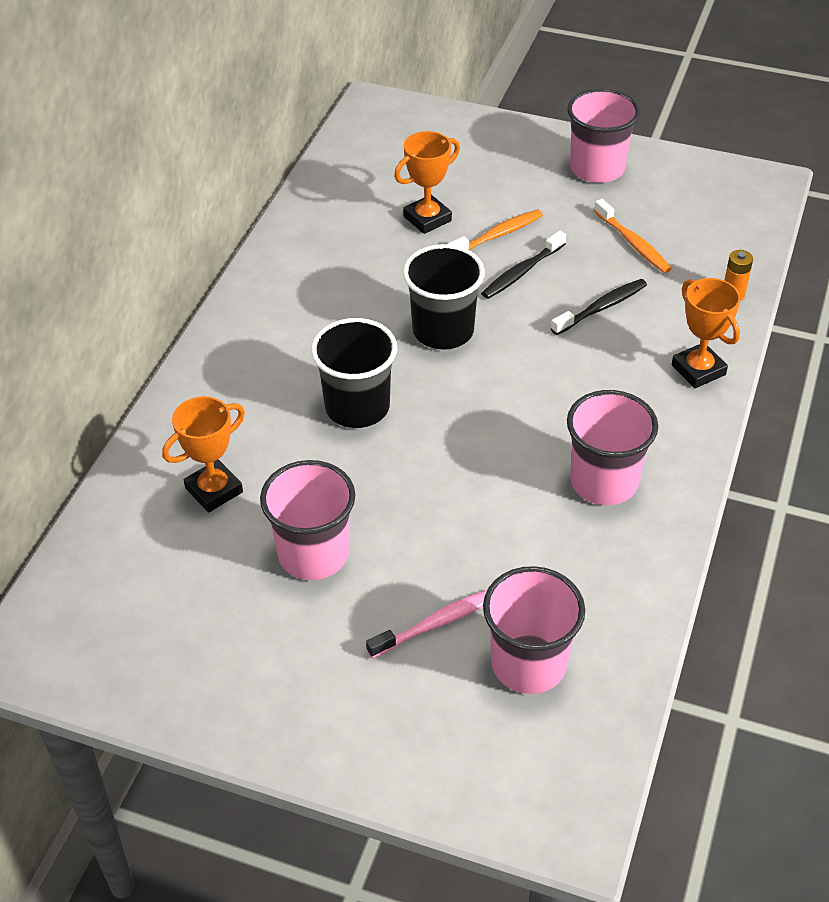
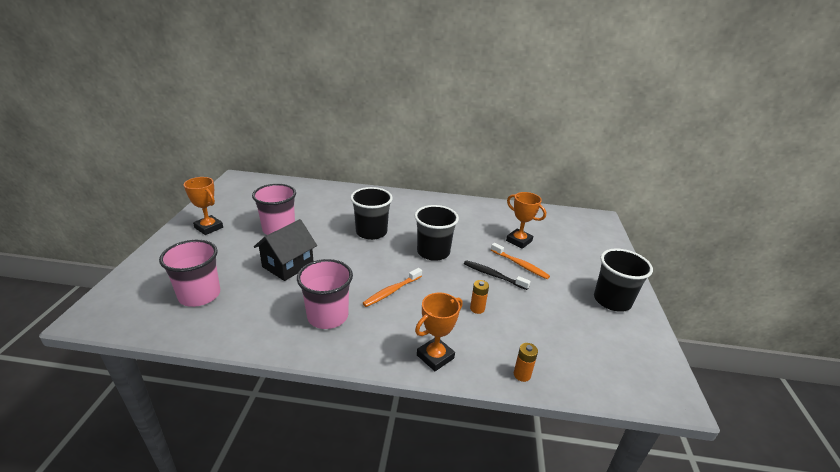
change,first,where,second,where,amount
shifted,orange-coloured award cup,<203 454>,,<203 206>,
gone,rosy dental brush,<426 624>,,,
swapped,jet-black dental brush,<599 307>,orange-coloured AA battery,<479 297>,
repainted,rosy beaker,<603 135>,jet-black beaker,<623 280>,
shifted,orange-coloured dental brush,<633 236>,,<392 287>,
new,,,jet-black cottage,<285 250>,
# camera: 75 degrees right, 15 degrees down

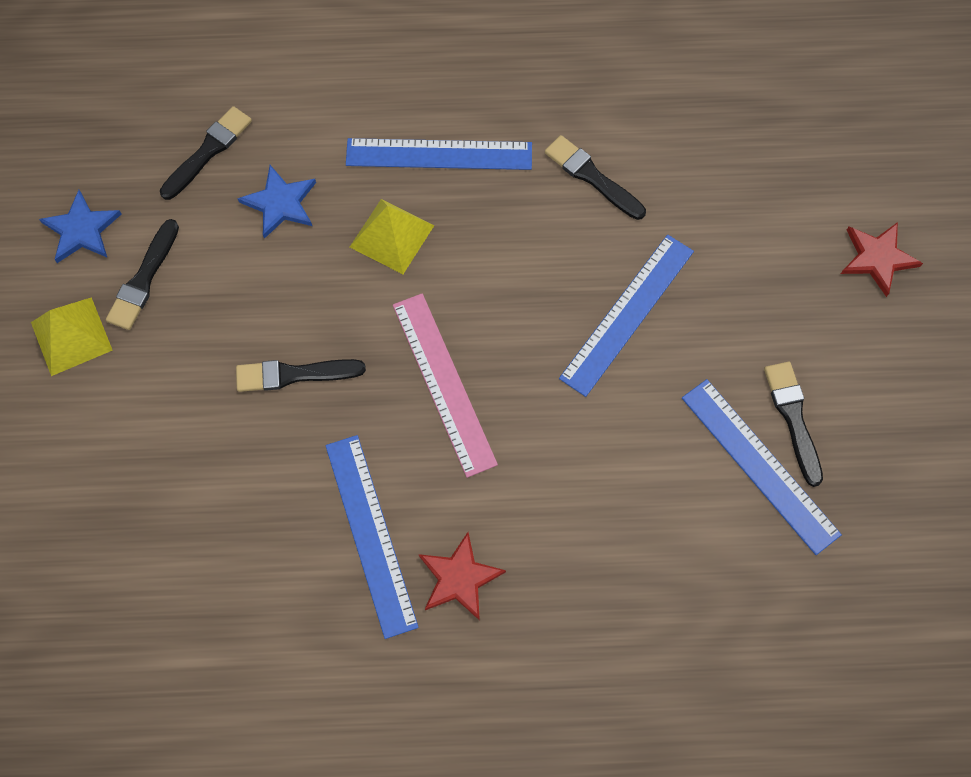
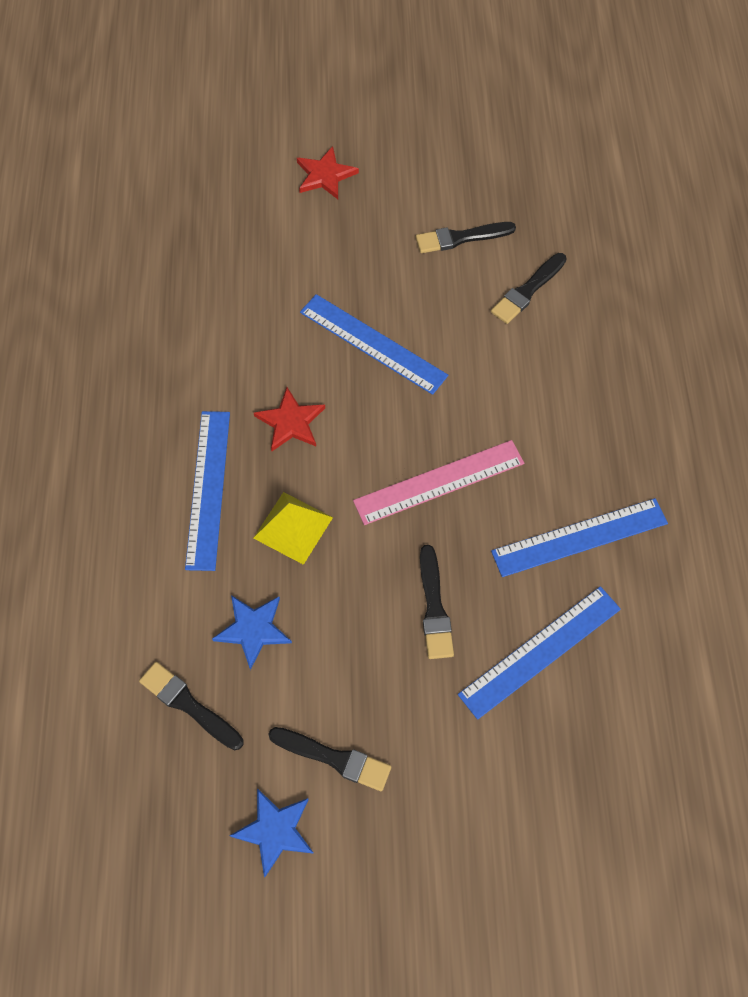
change,first,where,second,where,amount
gone,yellow pyramid,<72 336>,,,
shifted,crimson star,<462 576>,,<289 419>,
shifted,jet-black brush,<595 177>,,<529 288>,
shifted,blue straightedge,<762 467>,,<539 653>,
# camera: 90 degrees left, 5 degrees down

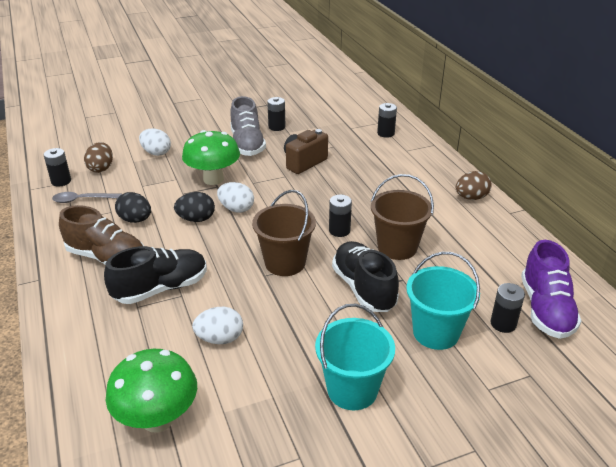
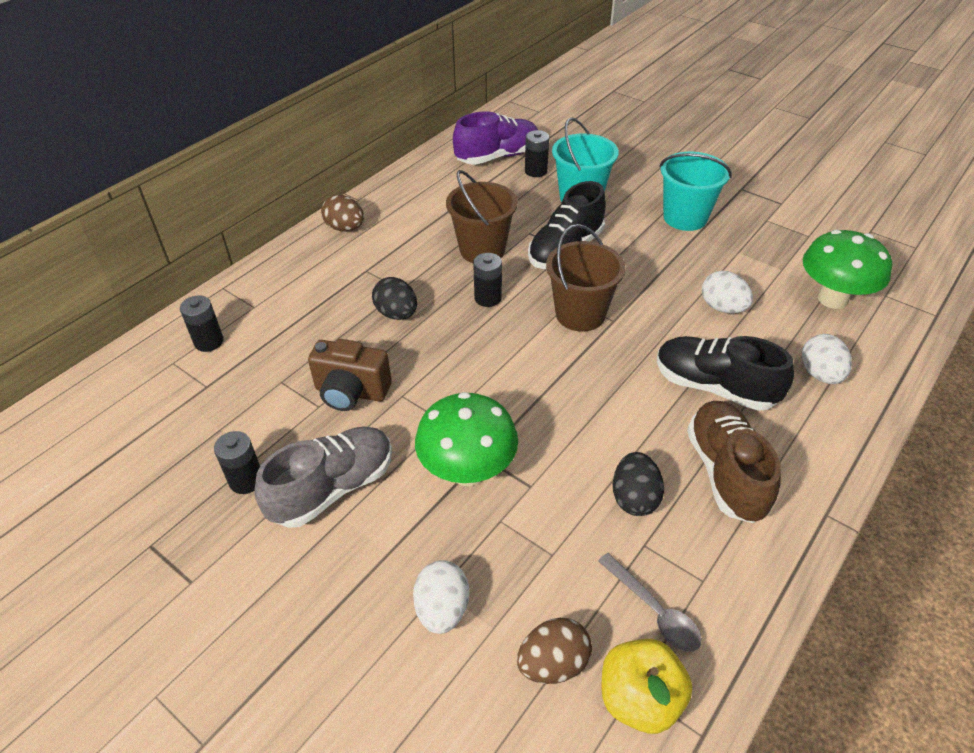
change,first,where,second,where,amount
swapped,jet-black AA battery,<57 167>,yellow apple fruit,<647 686>,
shifted,jet-black toy egg,<194 207>,,<394 298>,
shifted,white toy egg,<235 197>,,<827 359>,
# camera: 120 degrees left, 10 degrees up

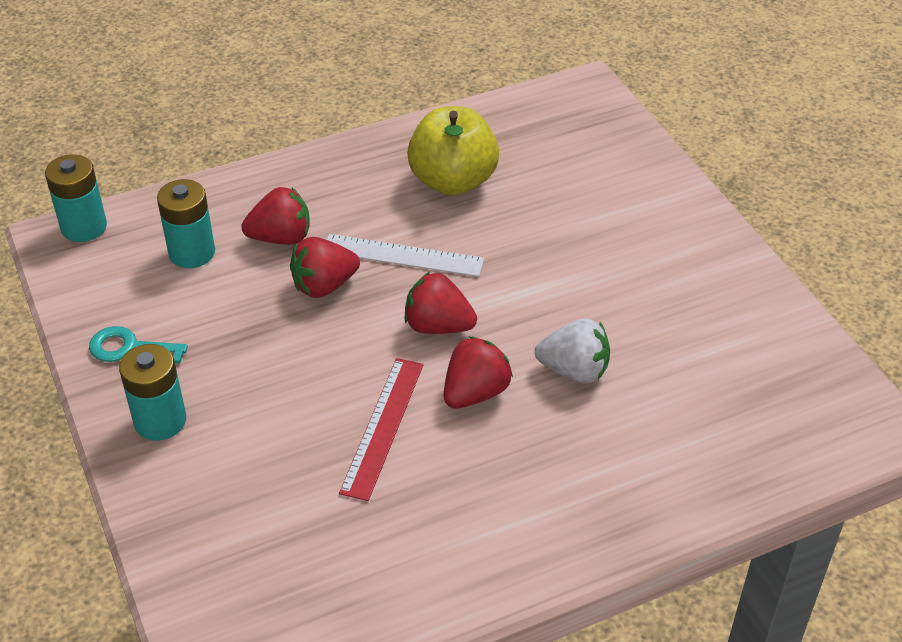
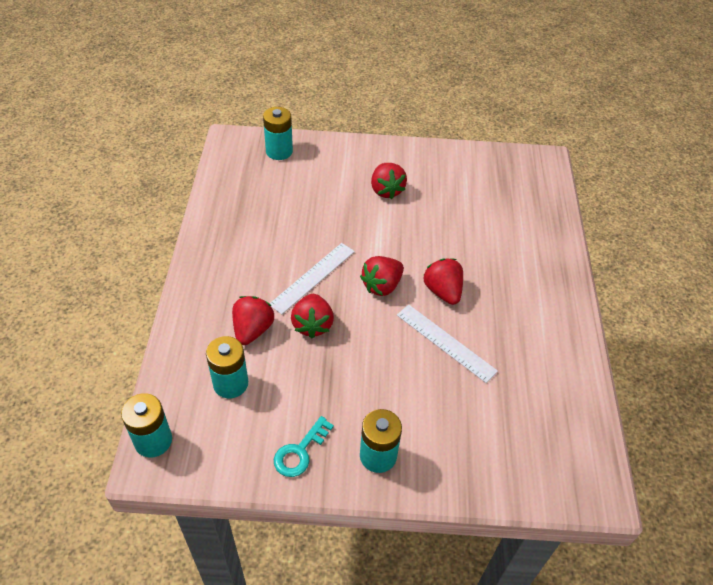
change,first,where,second,where,amount
repainted,crimson straightedge,<381 429>,white straightedge,<447 344>,
gone,yellow apple fruit,<453 151>,,,
gone,white berry,<572 351>,,,
new,,,teal AA battery,<278 133>,
new,,,crimson berry,<389 181>,
# camera: 65 degrees left, 5 degrees up

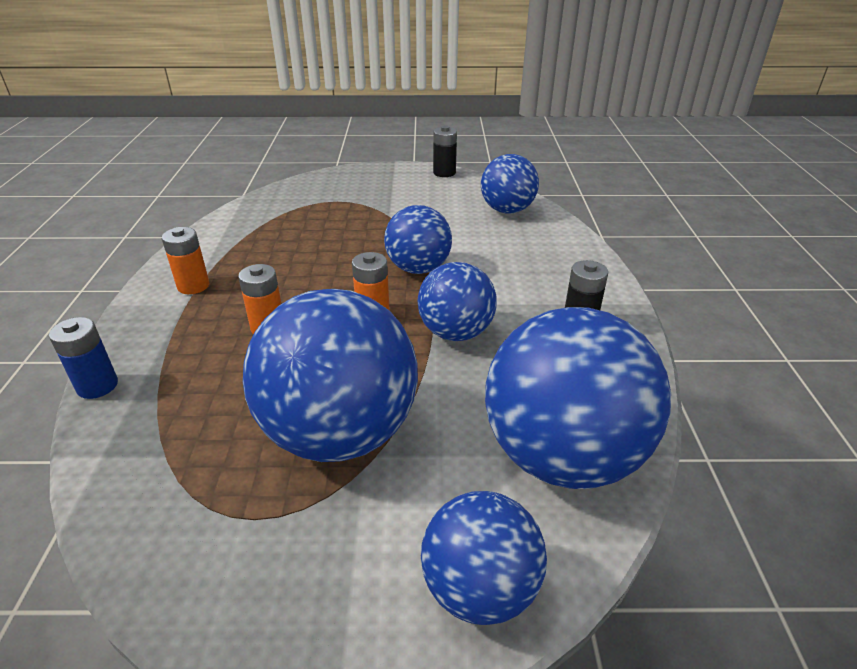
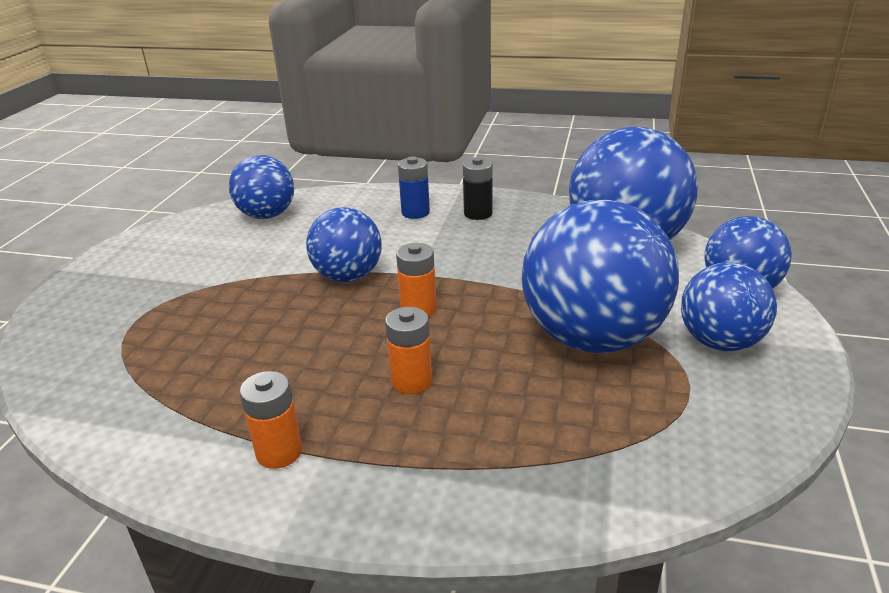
change,first,where,second,where,amount
shifted,blue AA battery,<83 358>,,<414 187>,
shifted,blue sphere,<457 301>,,<729 306>,
gone,jet-black AA battery,<445 151>,,,
# camera: 75 degrees left, 5 degrees down

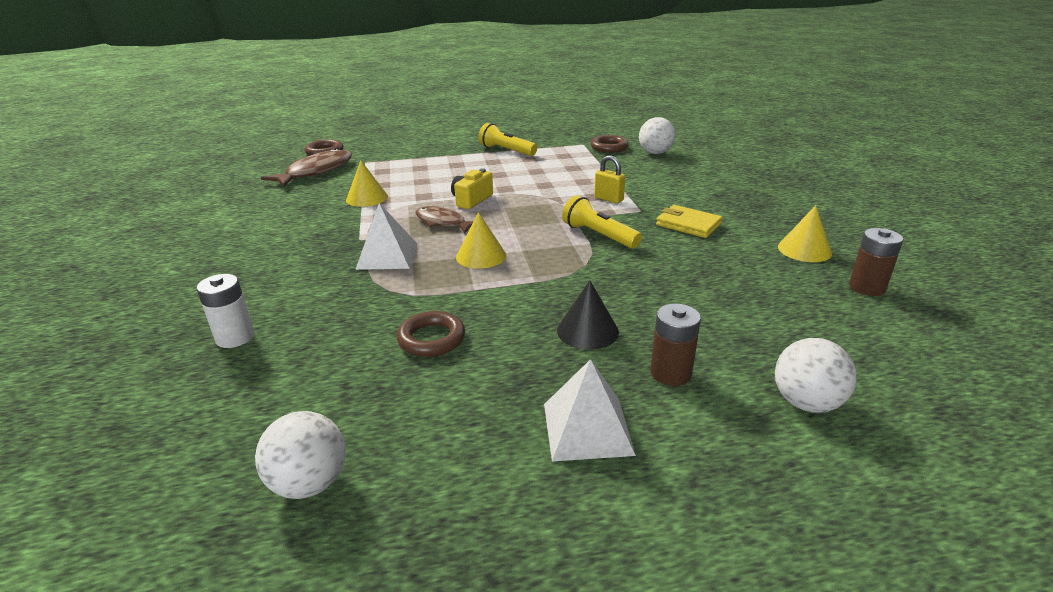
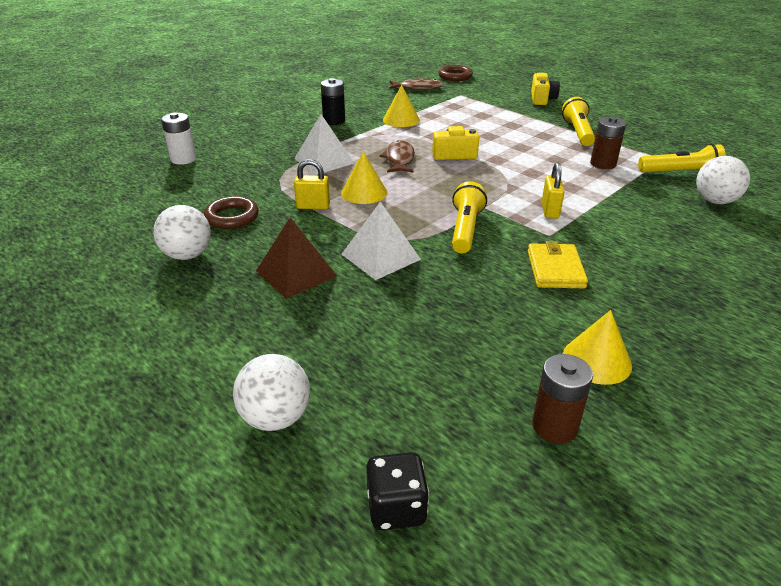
change,first,where,second,where,amount
shifted,white sphere,<300 455>,,<182 232>,
scaled,dark brown fish,<306 167>,,<416 84>,x0.65
shifted,white pyramid,<590 410>,,<381 241>,
swapped,jet-black cone,<588 315>,dark brown pyramid,<297 258>,
swapped,dark brown torus,<610 144>,yellow torch,<682 158>,
shifted,dark brown AA battery,<675 344>,,<608 143>,
new,,,yellow lock,<312 184>,
new,,,jet-black AA battery,<333 101>,
new,,,jet-black dice,<397 491>,
new,,,yellow photo camera,<545 89>,
# camera: 55 degrees right, 5 degrees up

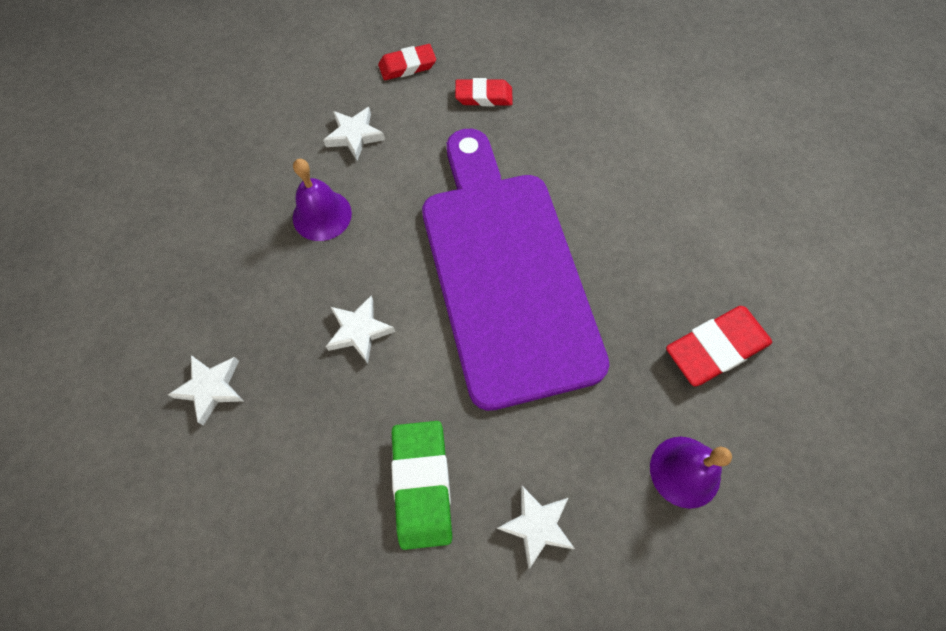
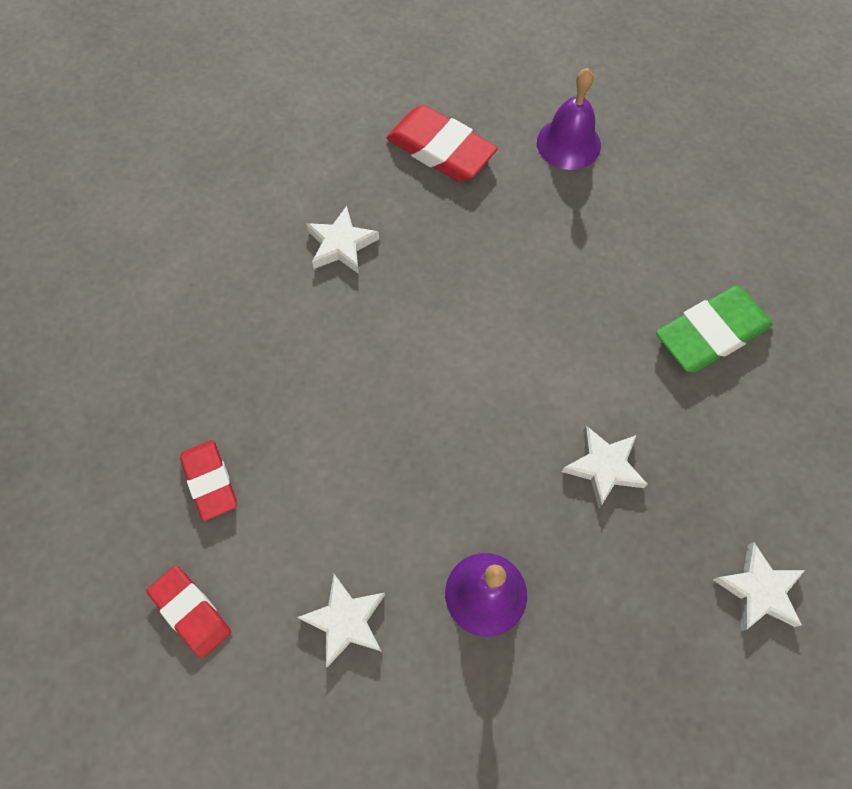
change,first,where,second,where,amount
gone,purple chopping board,<515 270>,,,
shifted,white star,<536 527>,,<342 240>,
# camera: 115 degrees left, 0 degrees up

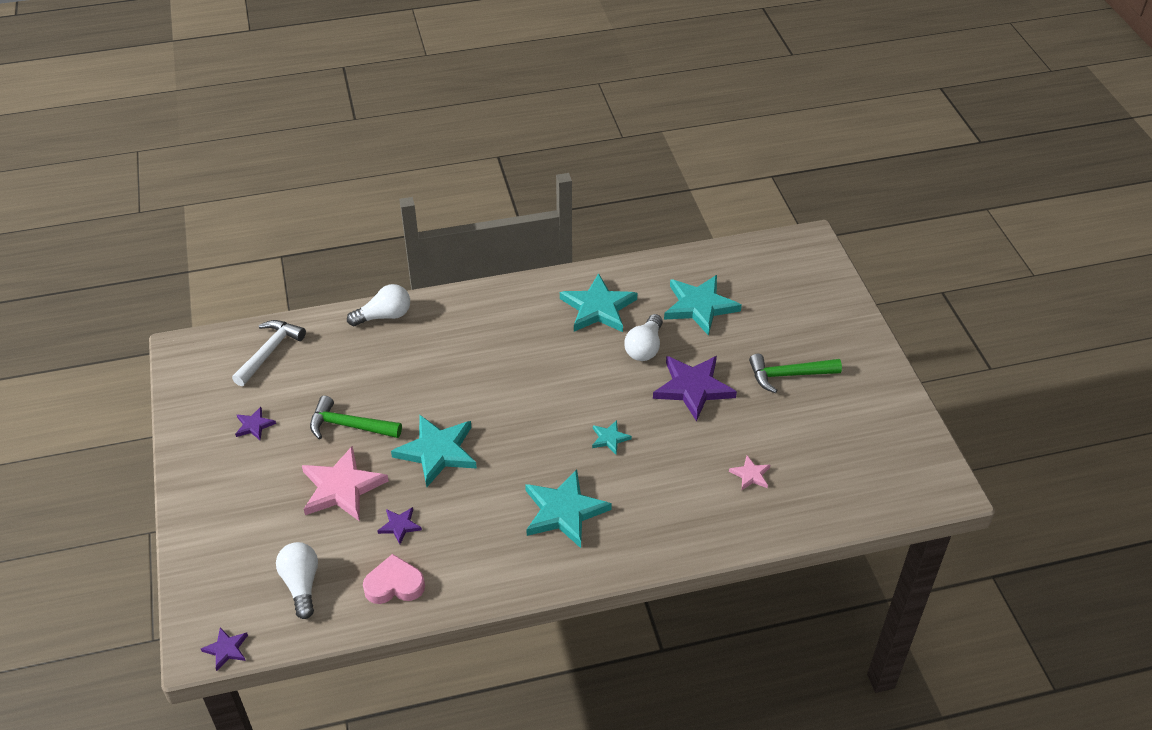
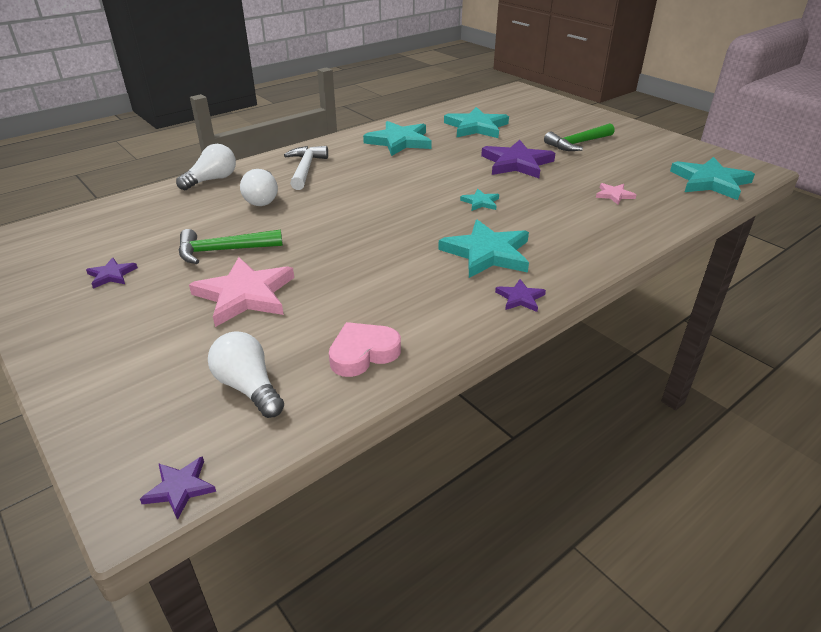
change,first,where,second,where,amount
shifted,white hammer,<269 353>,,<306 168>,
shifted,purple star,<399 525>,,<520 295>,
shifted,teal star,<434 451>,,<712 178>,
shifted,white lightbulb,<643 337>,,<259 187>,
# camera: 25 degrees left, 10 degrees down

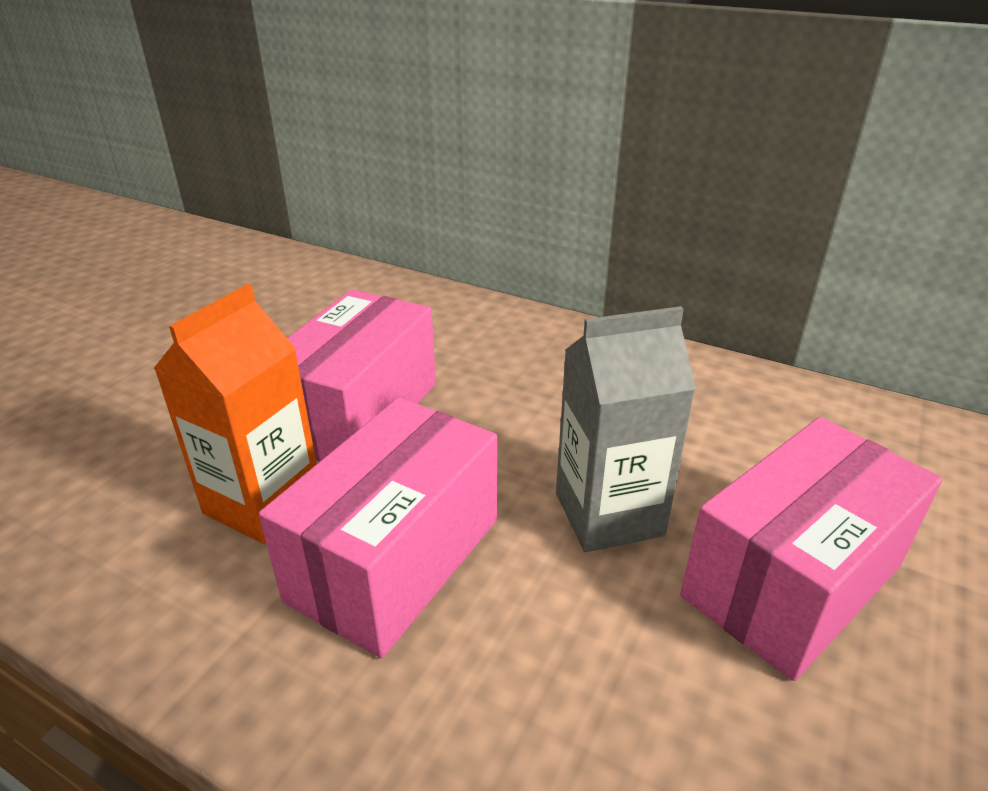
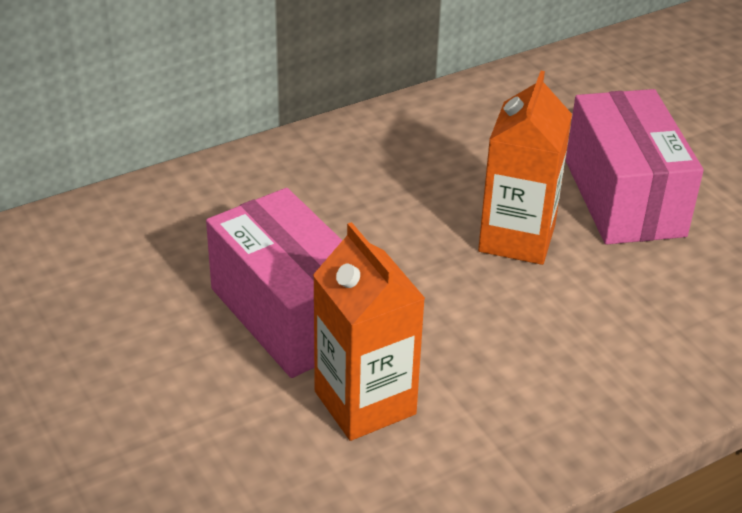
change,first,where,second,where,amount
gone,rosy package,<378 527>,,,
repainted,gray juice carton,<626 429>,orange-coloured juice carton,<525 168>,
# camera: 60 degrees left, 5 degrees up

